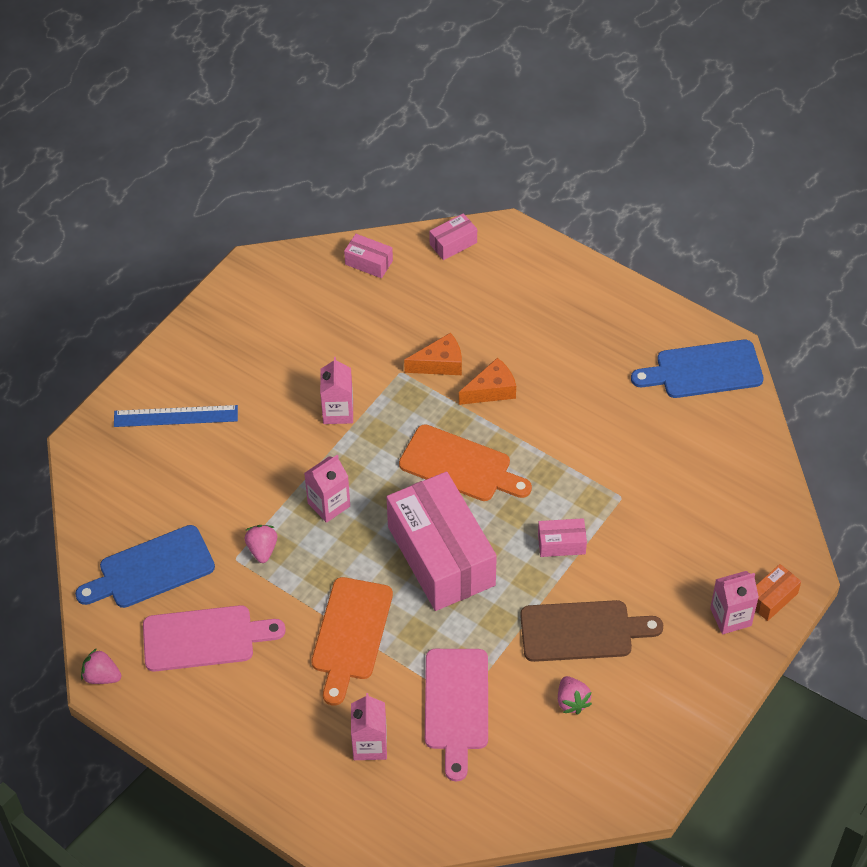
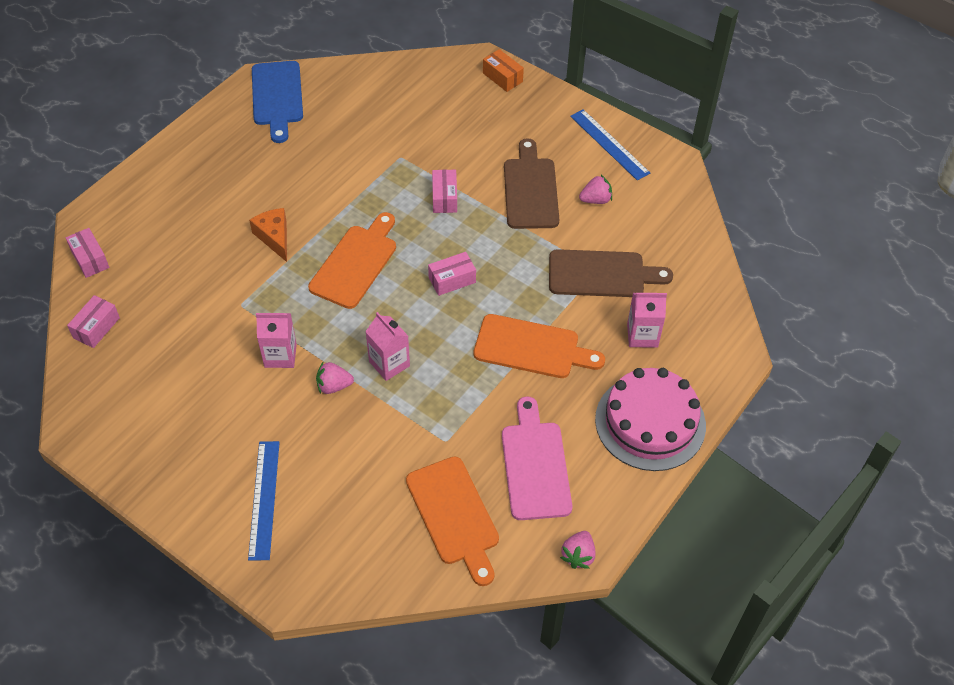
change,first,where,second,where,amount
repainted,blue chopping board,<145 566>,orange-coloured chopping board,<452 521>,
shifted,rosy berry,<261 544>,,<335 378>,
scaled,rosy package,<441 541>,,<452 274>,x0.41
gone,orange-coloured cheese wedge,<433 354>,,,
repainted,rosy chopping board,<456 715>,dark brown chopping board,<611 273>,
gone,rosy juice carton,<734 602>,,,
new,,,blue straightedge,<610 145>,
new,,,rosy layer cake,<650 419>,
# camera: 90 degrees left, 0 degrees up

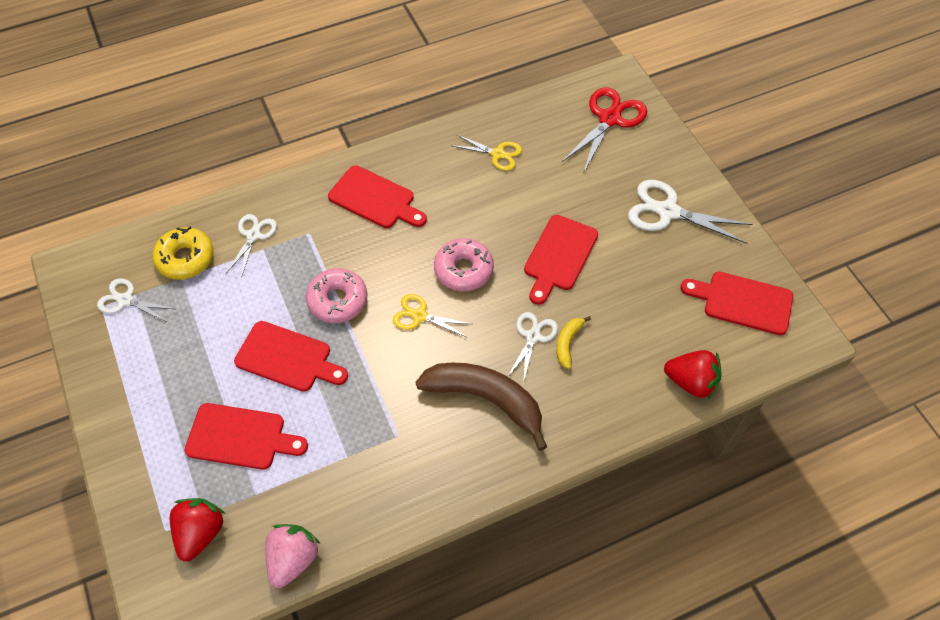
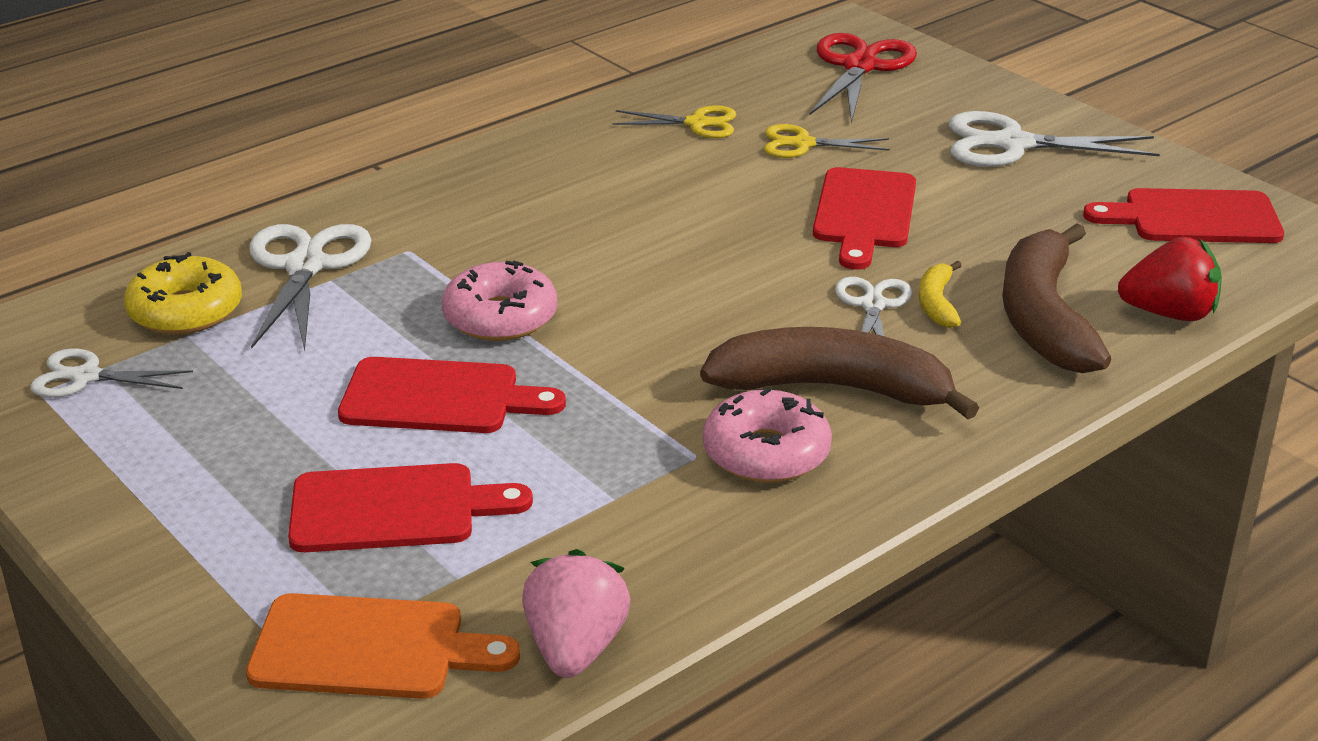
change,first,where,second,where,amount
swapped,crimson berry,<197 529>,orange-coloured chopping board,<383 646>,
scaled,white scissors,<251 246>,,<310 287>,x1.64
gone,crimson chopping board,<377 196>,,,
shifted,yellow scissors,<432 315>,,<827 141>,
shifted,rosy doughnut,<464 264>,,<767 435>,
new,,,dark brown toy banana,<1056 298>,
# camera: 15 degrees left, 25 degrees down

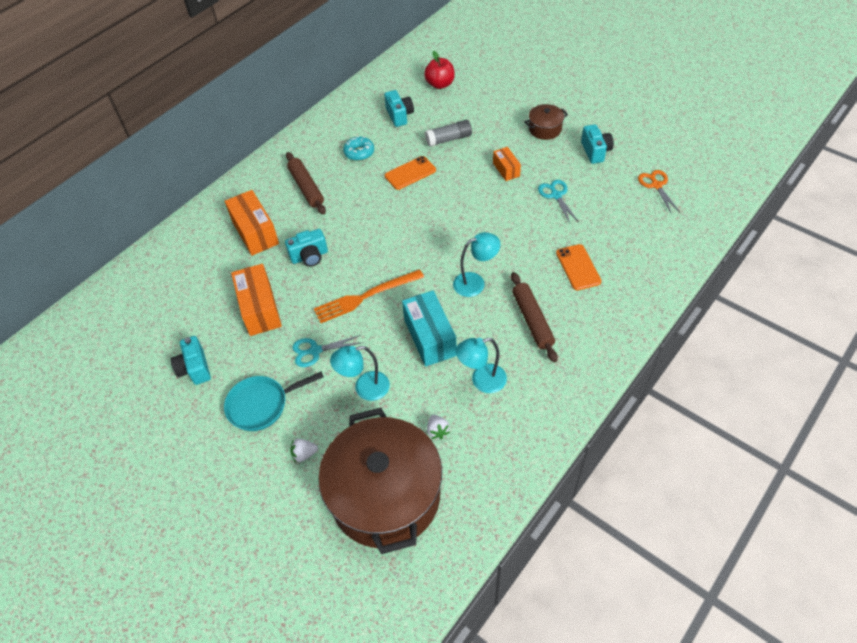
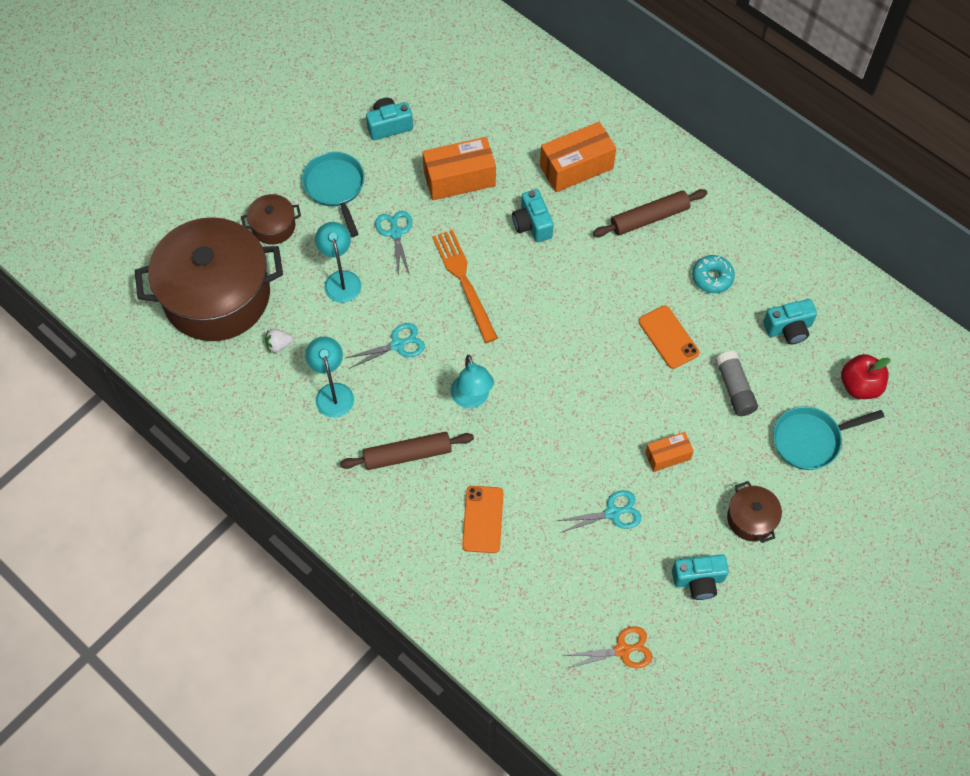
change,first,where,second,where,amount
swapped,white berry,<304 450>,dark brown cooking pot,<271 219>,
swapped,teal package,<429 328>,teal scissors,<385 346>,
rotated,orange-coloured smartphone,<578 267>,,<483 519>,75 degrees counterclockwise
new,,,teal skillet,<828 438>,
# camera: 90 degrees right, 10 degrees up

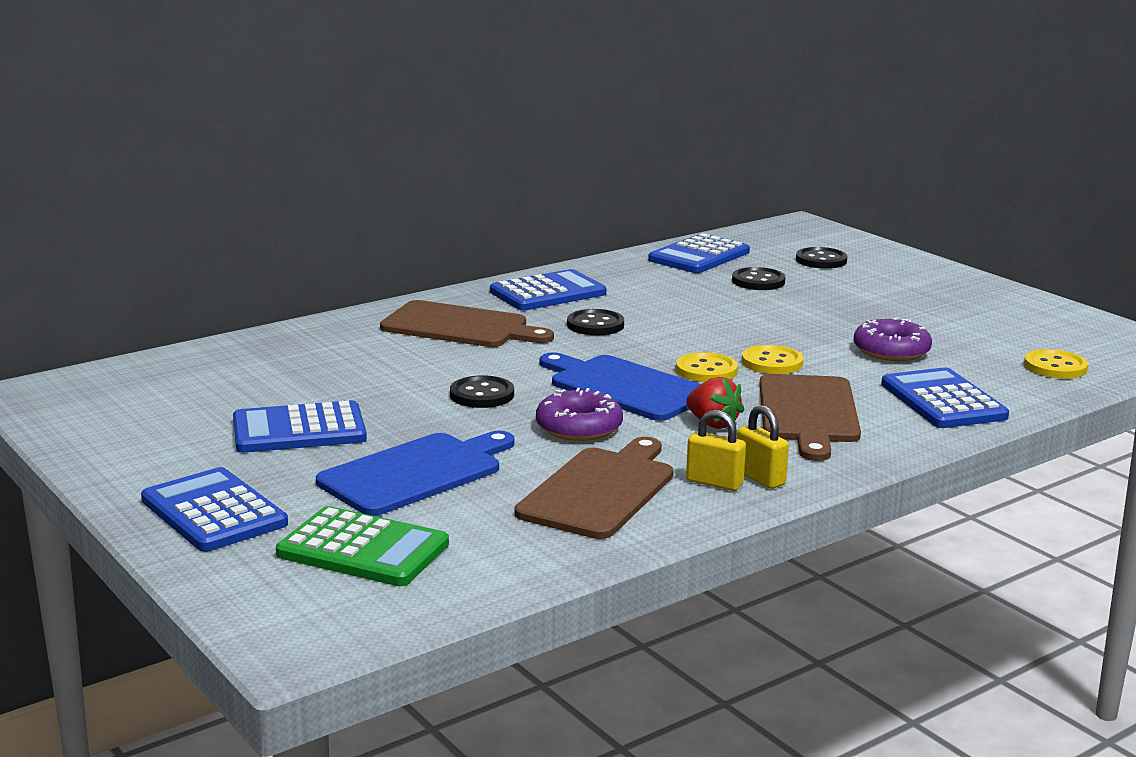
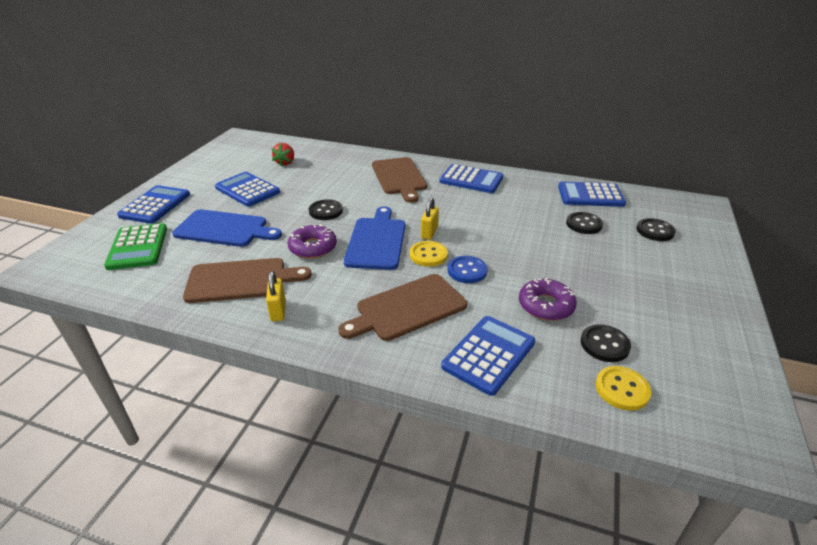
change,first,where,second,where,amount
shifted,jet-black shirt button,<595 322>,,<606 343>,
shifted,crimson berry,<715 403>,,<282 154>,
shifted,yellow lock,<763 447>,,<430 219>,
repainted,yellow shirt button,<772 359>,blue shirt button,<468 269>,
# camera: 55 degrees right, 15 degrees up

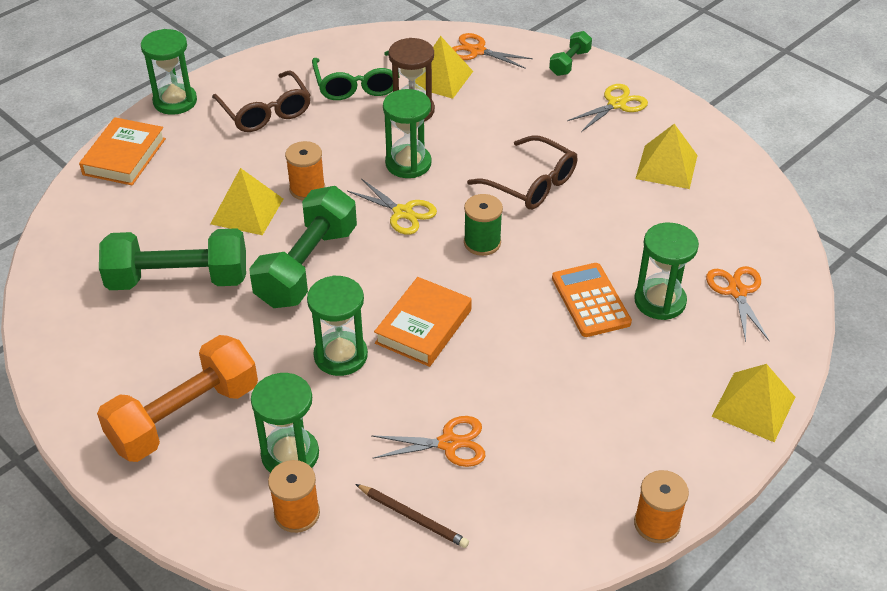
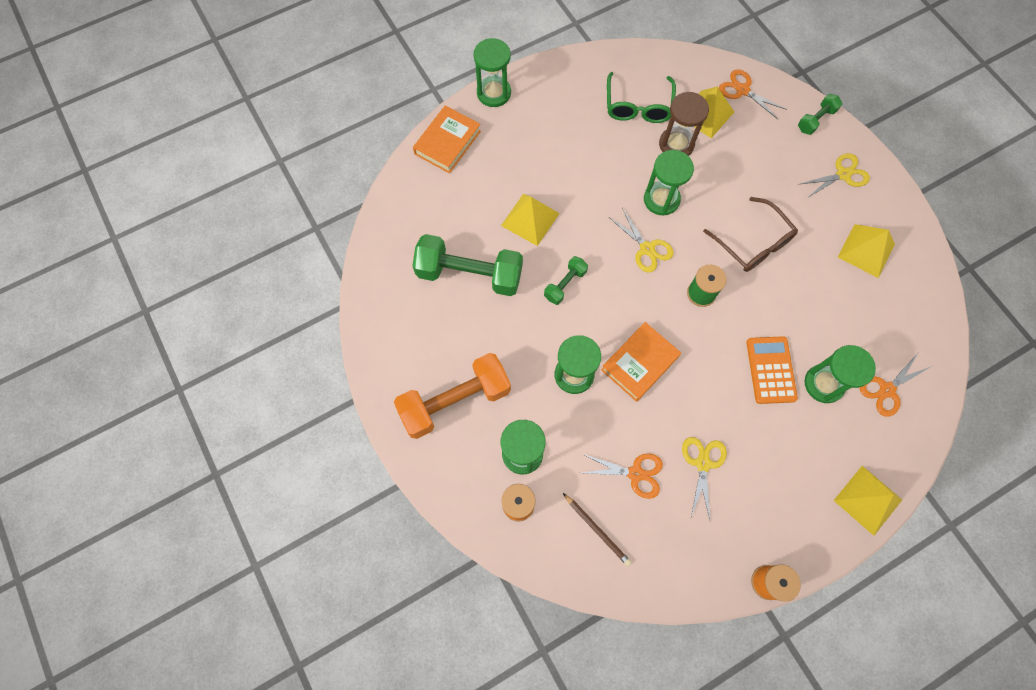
change,first,where,second,where,amount
gone,dark brown glasses,<261 101>,,,
scaled,leaf-green hand weight,<303 247>,,<566 280>,x0.49
gone,orange-coloured reel of thread,<305 170>,,,
rotated,orange-coloured scissors,<737 304>,,<895 384>,135 degrees counterclockwise
new,,,yellow scissors,<704 478>,
# camera: 15 degrees right, 25 degrees up

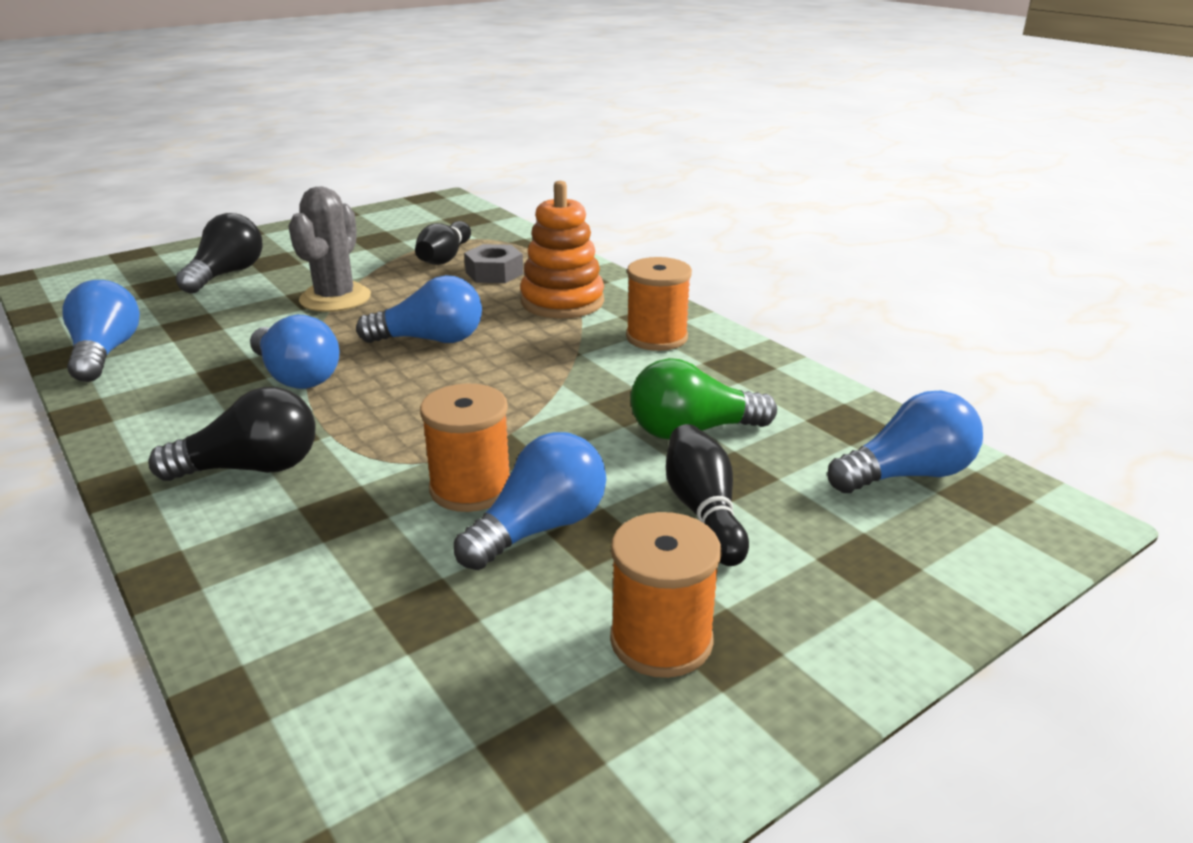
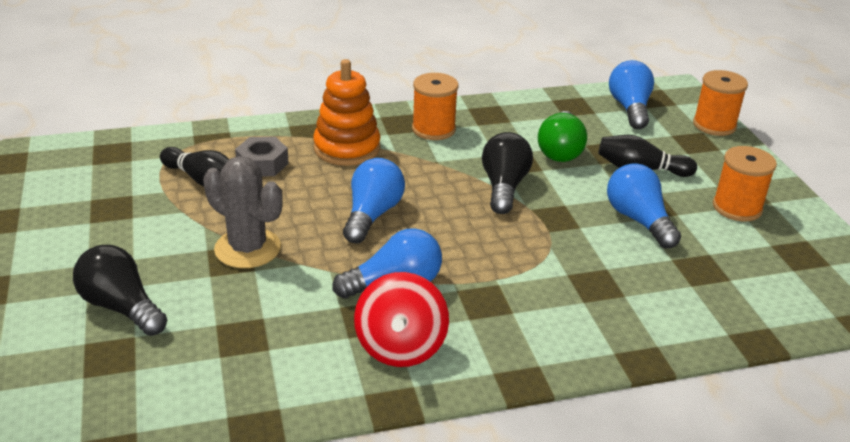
change,first,where,second,where,amount
gone,blue lightbulb,<101 331>,,,
shifted,jet-black lightbulb,<232 434>,,<507 173>,
shifted,orange-coloured reel of thread,<465 447>,,<720 103>,
new,,,crimson whirligig,<401 319>,
# camera: 70 degrees left, 5 degrees up

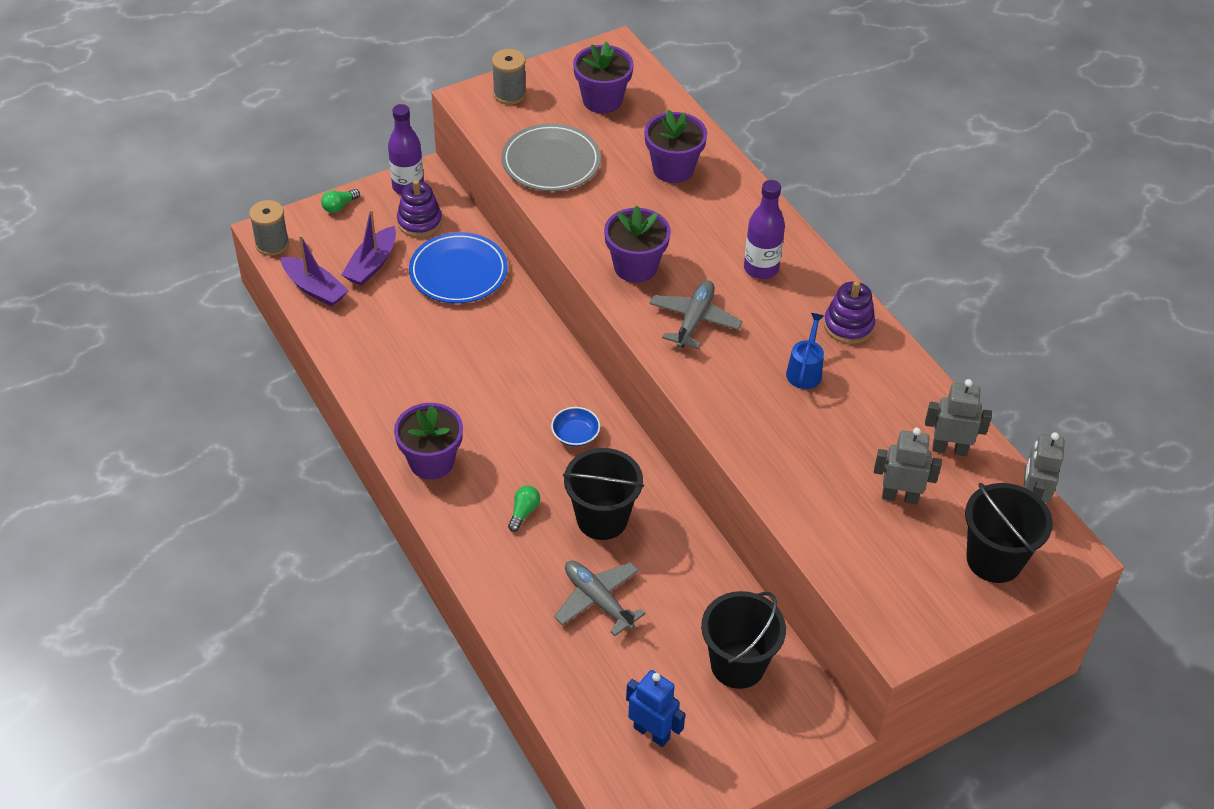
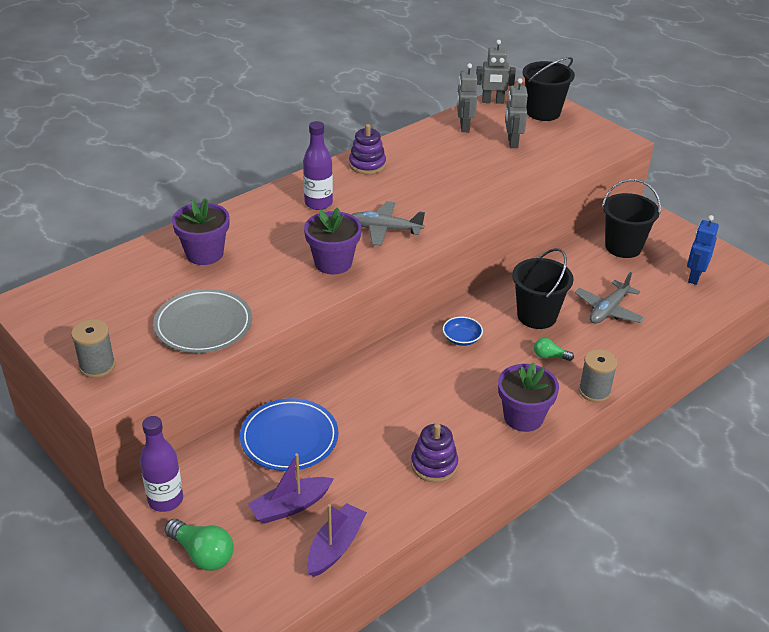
change,first,where,second,where,amount
shifted,gray reel of thread,<269 228>,,<598 375>,
scaled,leaf-green lightbulb,<340 201>,,<199 545>,x1.71
rotated,purple boat,<368 247>,,<291 488>,135 degrees clockwise
shifted,purple stacking rings,<419 208>,,<434 453>,
gone,purple flower pot,<603 77>,,,
gone,blue watering can,<805 351>,,,
# camera: 100 degrees left, 10 degrees down

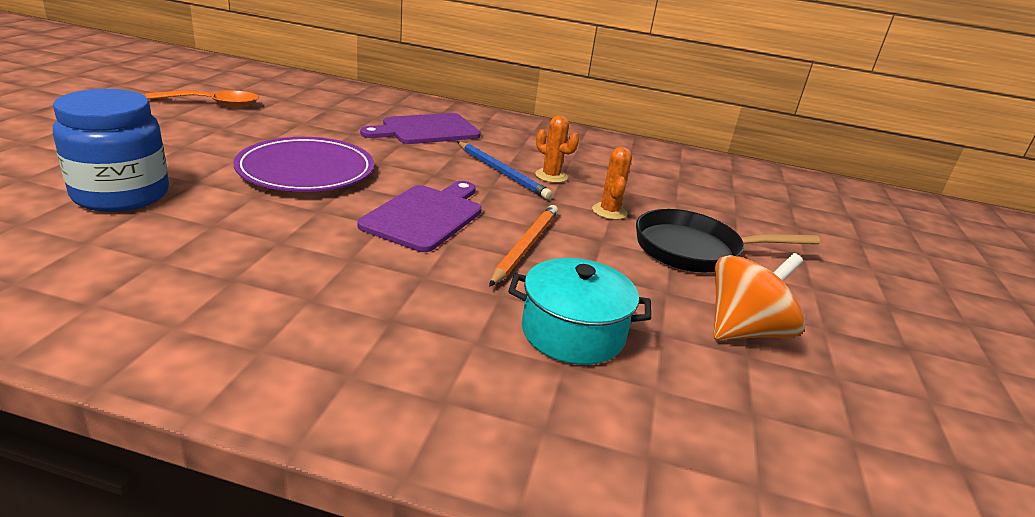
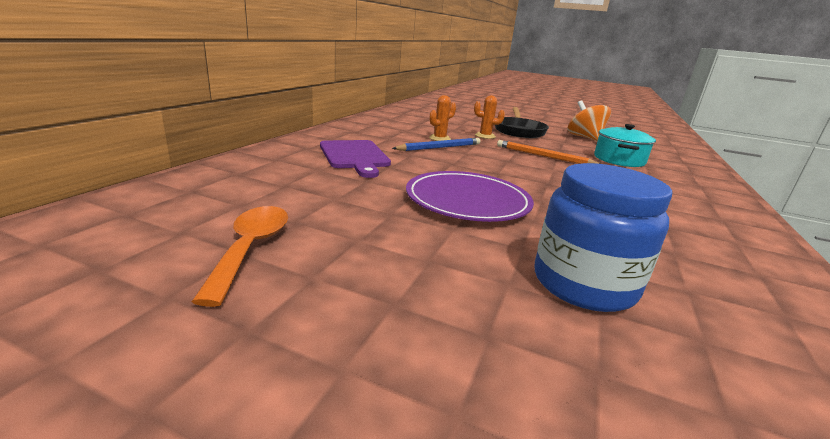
change,first,where,second,where,amount
gone,purple chopping board,<419 216>,,,
# camera: 80 degrees left, 5 degrees down

